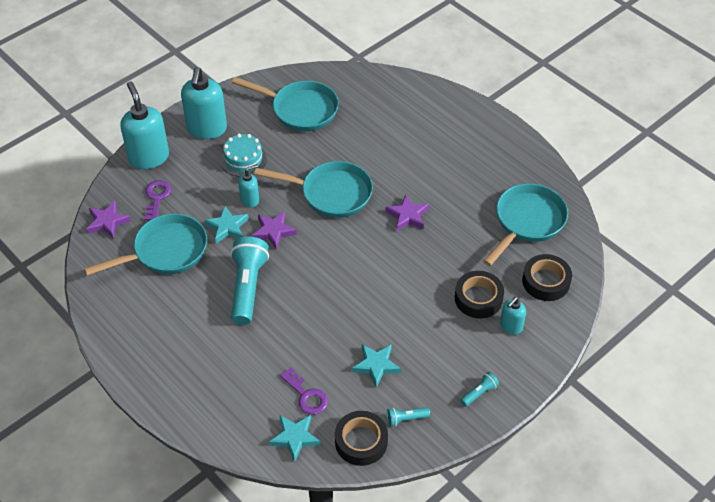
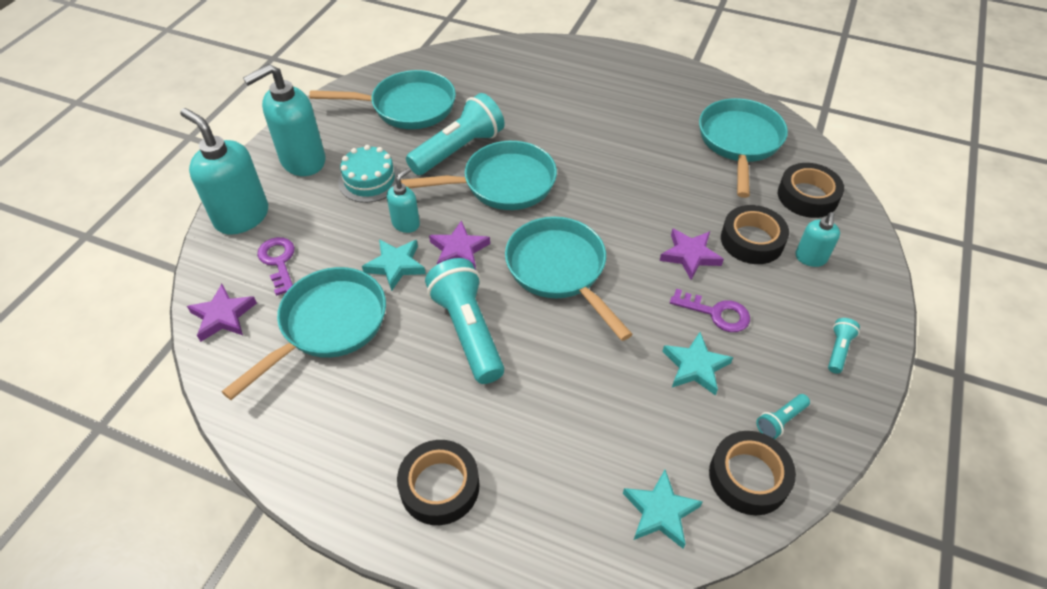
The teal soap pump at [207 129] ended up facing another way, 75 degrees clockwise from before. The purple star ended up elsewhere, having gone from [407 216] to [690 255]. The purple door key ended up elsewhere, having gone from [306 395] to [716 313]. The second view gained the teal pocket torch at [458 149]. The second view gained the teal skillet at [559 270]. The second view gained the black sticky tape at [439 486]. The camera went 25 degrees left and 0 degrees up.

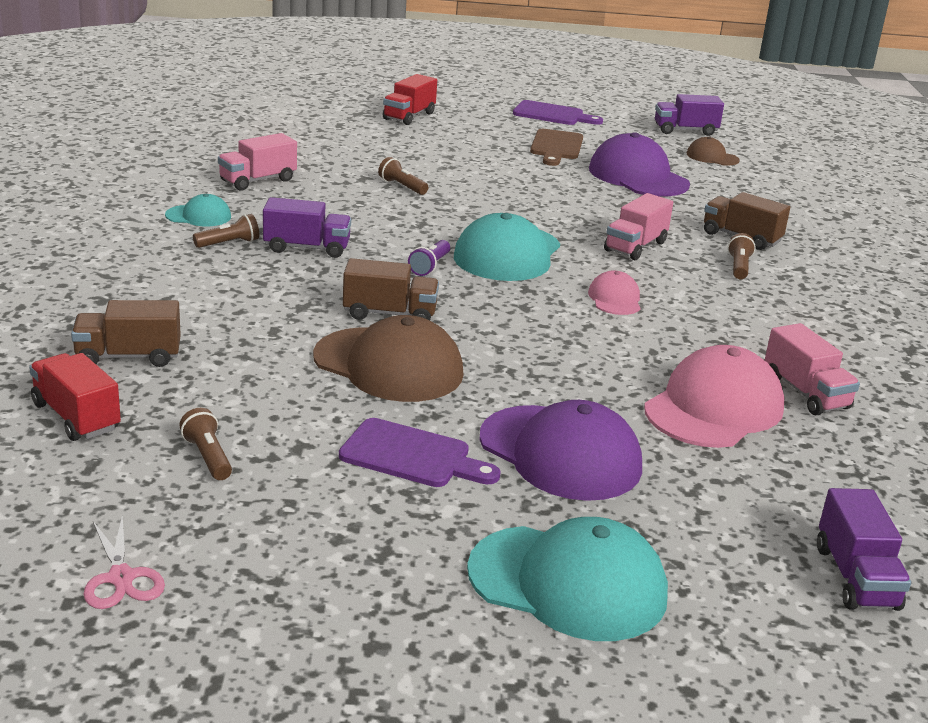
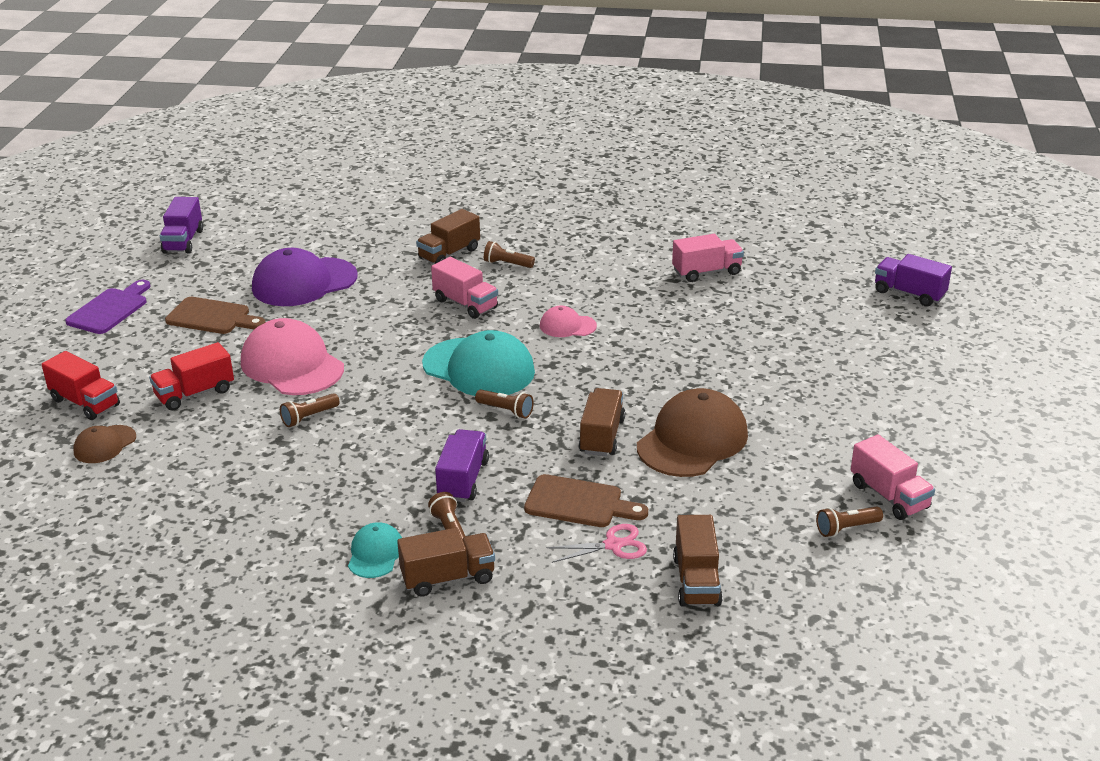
The rosy truck ended up elsewhere, having gone from [258 180] to [889 496]. The brown cap ended up elsewhere, having gone from [712 157] to [105 444]. What was the purple pocket torch at [430 266] turned into the brown pocket torch at [506 411]. The rosy cap ended up elsewhere, having gone from [714 408] to [292 365]. The red truck ended up elsewhere, having gone from [76 417] to [195 393]. The second view lost the purple cap at [560 453]. The second view lost the purple cutting board at [412 455]. The purple truck at [855 577] ended up facing another way, 150 degrees counterclockwise from before. The rosy shears ended up elsewhere, having gone from [121 578] to [613 545]. The second view lost the teal cap at [568 583]. The second view gained the brown cutting board at [579 503]. The second view gained the brown truck at [448 578]. The camera went 80 degrees left and 5 degrees up.

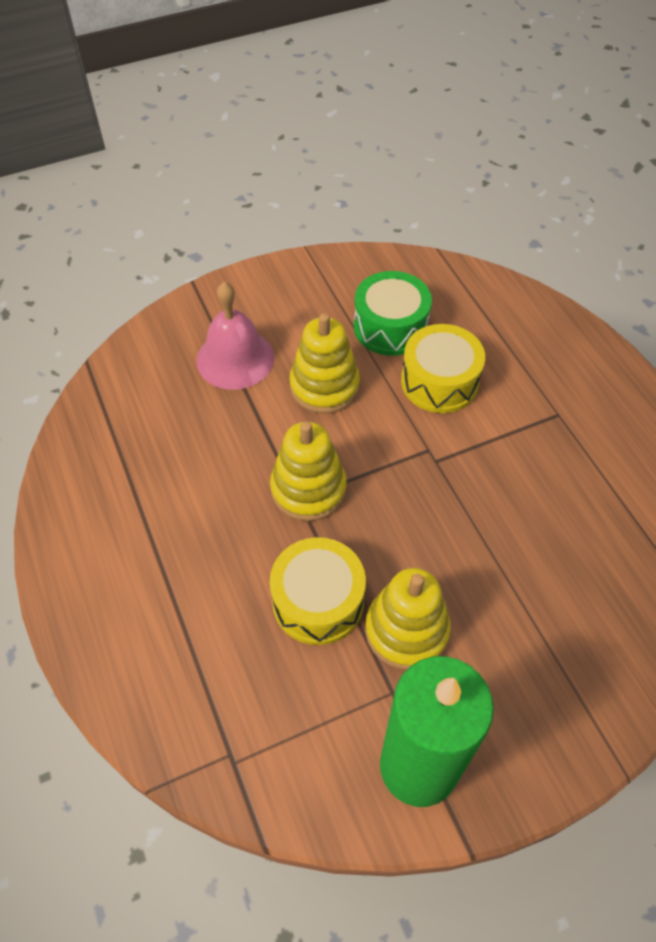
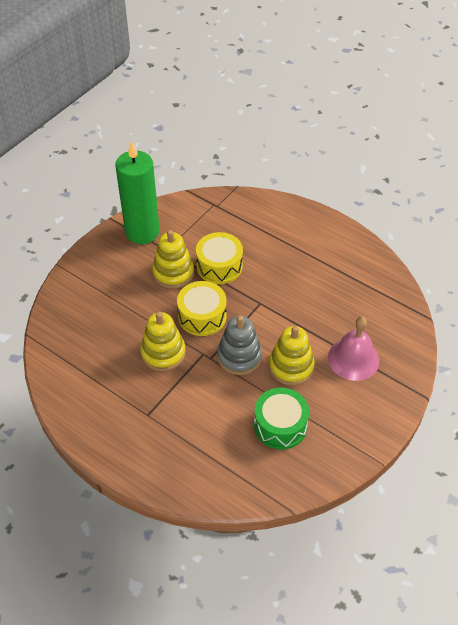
The bright yellow snare drum ended up elsewhere, having gone from [439 382] to [202 316]. The bright yellow ring stacker ended up elsewhere, having gone from [308 489] to [163 353]. The second view gained the grey ring stacker at [239 356]. The camera went 150 degrees right and 5 degrees down.

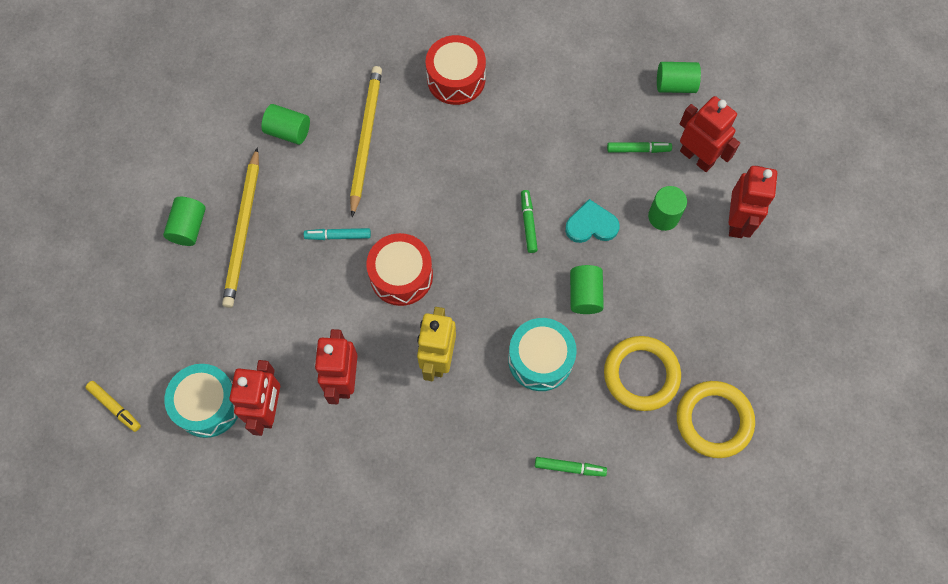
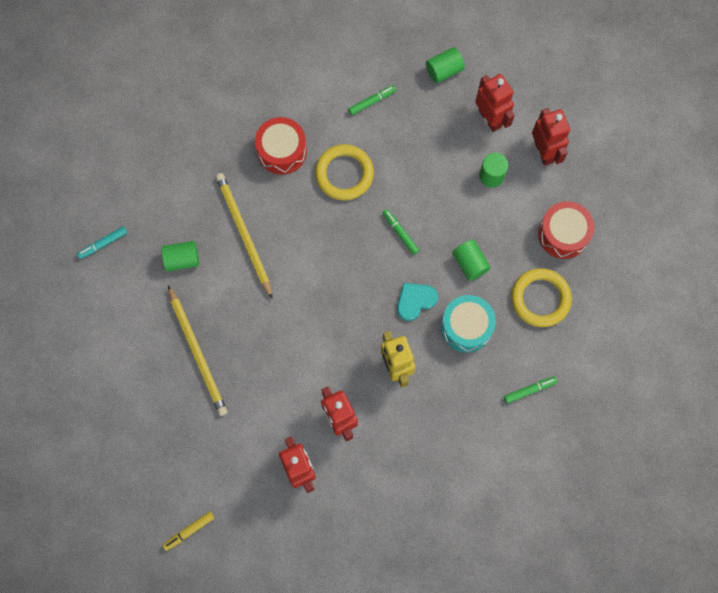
The red robot figure at [697 157] ended up facing another way, 45 degrees clockwise from before. The green marker ended up elsewhere, having gone from [638 149] to [372 101]. The second view lost the green cylinder shape at [188 227]. The teal heart ended up elsewhere, having gone from [591 225] to [415 301]. The teal marker ended up elsewhere, having gone from [338 236] to [103 244]. The red snare drum ended up elsewhere, having gone from [401 275] to [563 234]. The second view lost the teal snare drum at [208 405]. The bright yellow marker at [115 407] ended up facing another way, 135 degrees clockwise from before. The bright yellow ring ended up elsewhere, having gone from [714 420] to [344 174]. The camera went 30 degrees left and 5 degrees up.

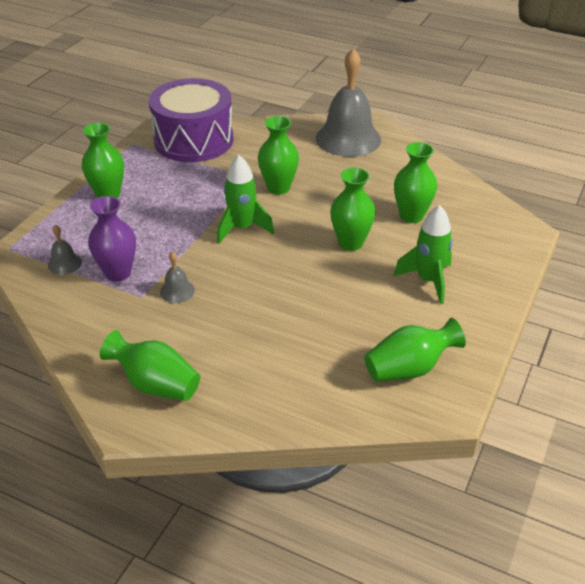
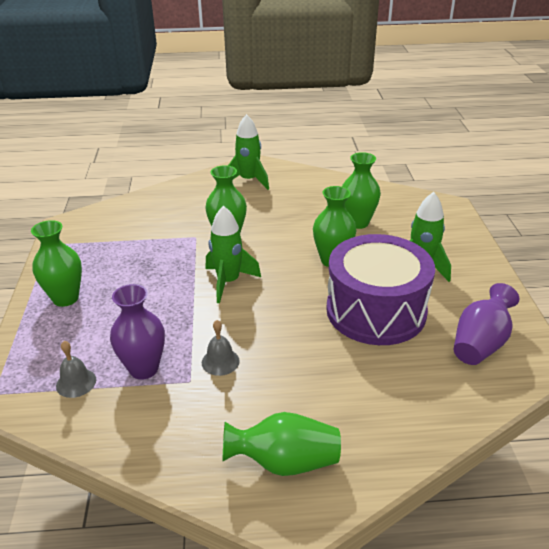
Where the grey school bell stood at [348 139], the green rocket came to stand at [249 180]. The purple snare drum ended up elsewhere, having gone from [194 140] to [376 311]. What was the green tall vase at [409 369] turned into the purple tall vase at [480 343]. The camera went 30 degrees left and 5 degrees down.

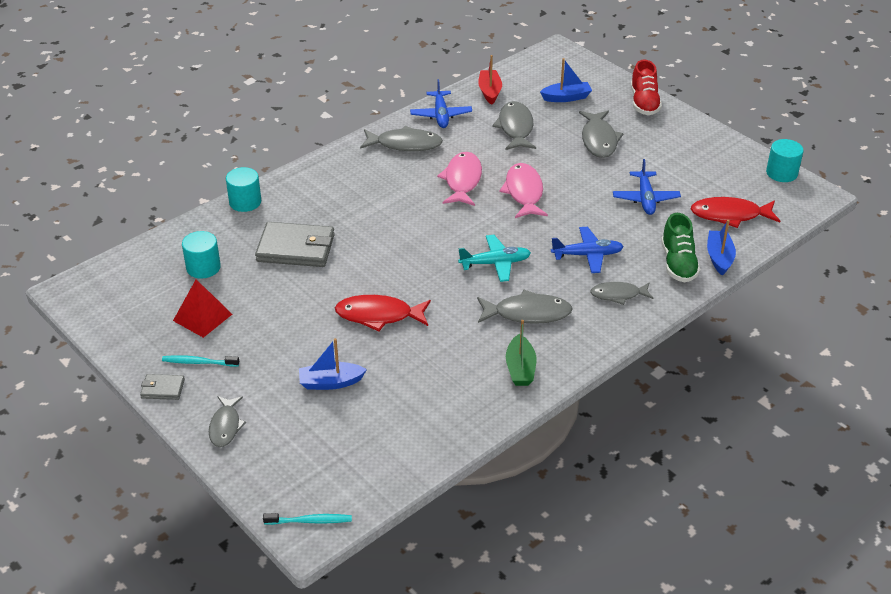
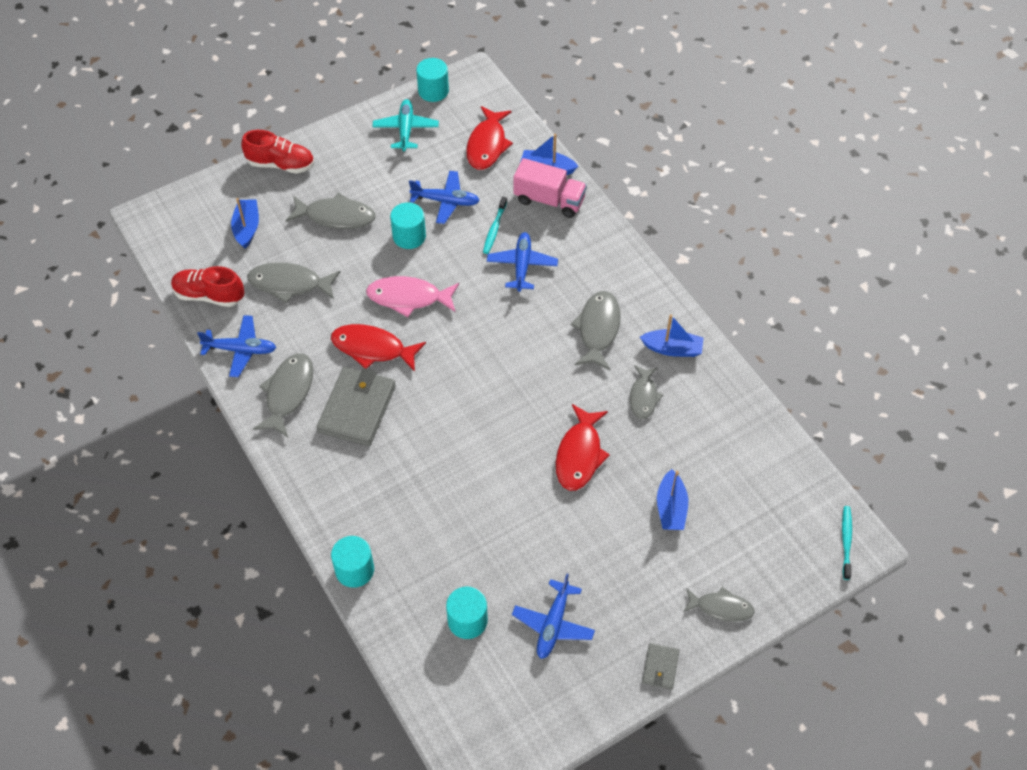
Where the red toy boat stood at [489 91], the red sneaker came to stand at [209 295]. What was the rosy fish at [462 180] turned into the red fish at [372 348]. Where the green sneaker stood at [678 263], the rosy truck came to stand at [549 200]. The grey wallet ended up elsewhere, having gone from [296 248] to [357 408]. The teal toy plane ended up elsewhere, having gone from [495 263] to [406 129]. Where the red pyramid shape stood at [202 317], the cobalt toy plane came to stand at [553 624]. The grey fish ended up elsewhere, having gone from [618 295] to [643 397]. What was the green toy boat at [520 368] turned into the cobalt toy boat at [672 349]. The teal tooth brush ended up elsewhere, having gone from [199 362] to [494 229]. The second view gained the teal cylinder shape at [409 236]. The camera went 80 degrees left and 15 degrees up.

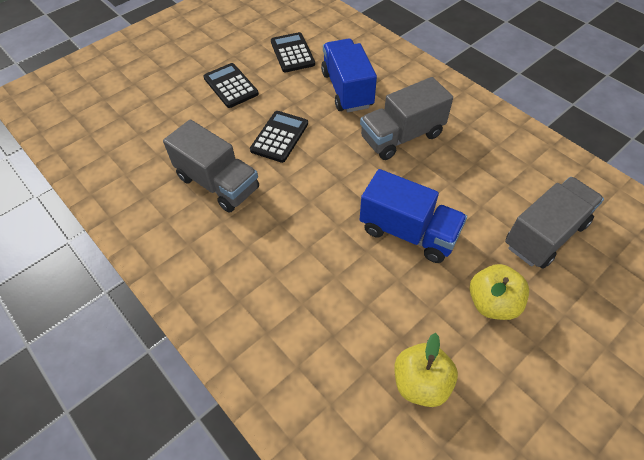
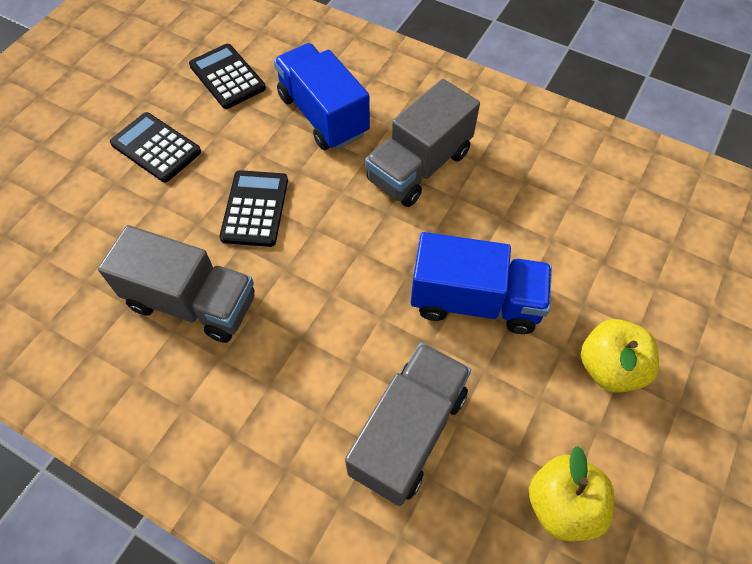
The grey truck ended up elsewhere, having gone from [545 234] to [408 432]. The camera went 20 degrees left and 5 degrees up.

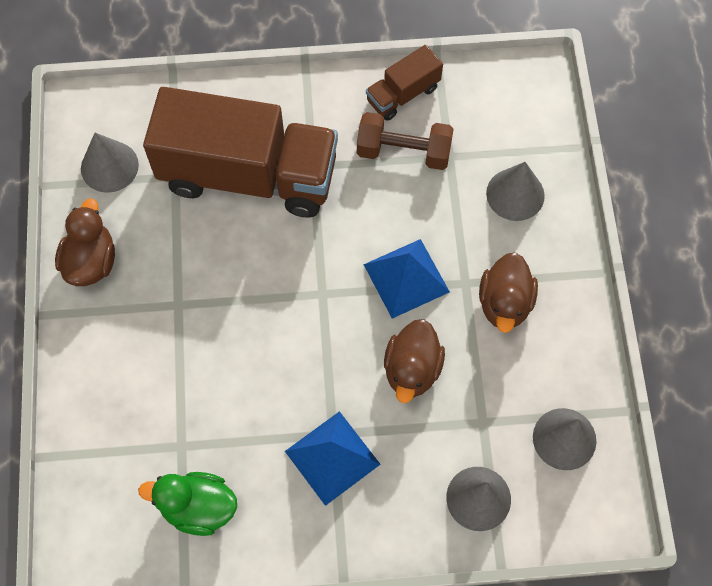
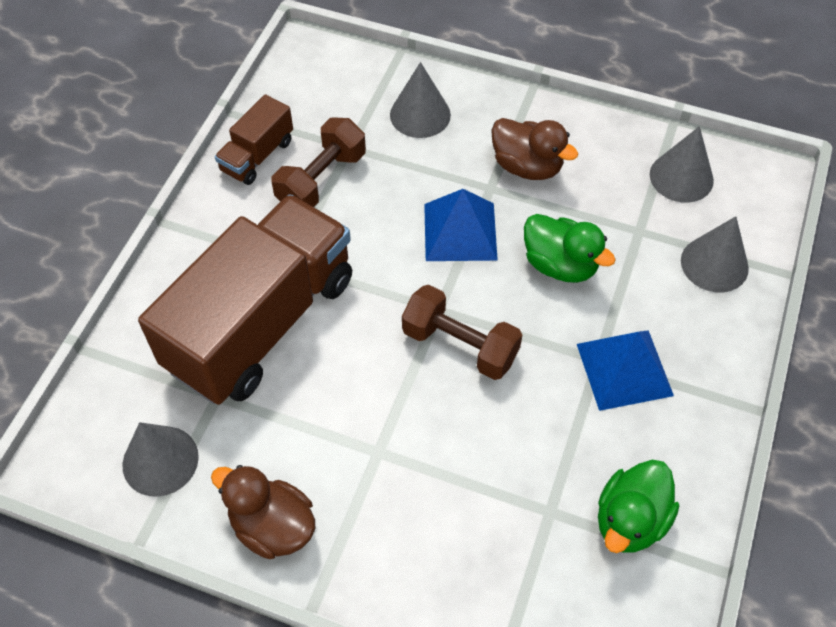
The brown truck at [403 94] ended up facing another way, 45 degrees clockwise from before. What was the brown toy duck at [412 369] turned into the green toy duck at [560 265]. The second view gained the brown dumbbell at [460 345]. The camera went 65 degrees left and 10 degrees down.

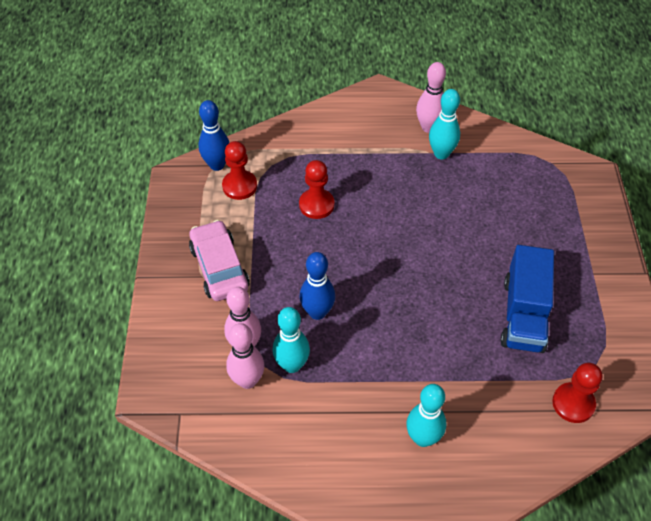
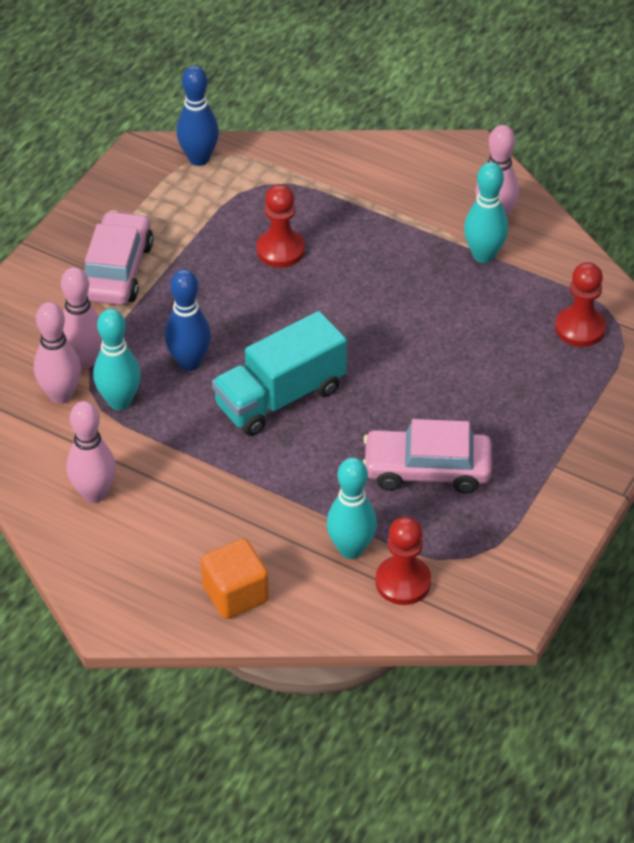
The red chess pawn ended up elsewhere, having gone from [239 186] to [580 328]. Where the cobalt truck stood at [523 314], the rosy toy car came to stand at [427 470]. The teal skittle ended up elsewhere, having gone from [423 438] to [351 549]. The second view gained the teal truck at [280 397]. The second view gained the rosy skittle at [94 493]. The second view gained the orange block at [235 594]. The camera went 30 degrees right and 5 degrees down.

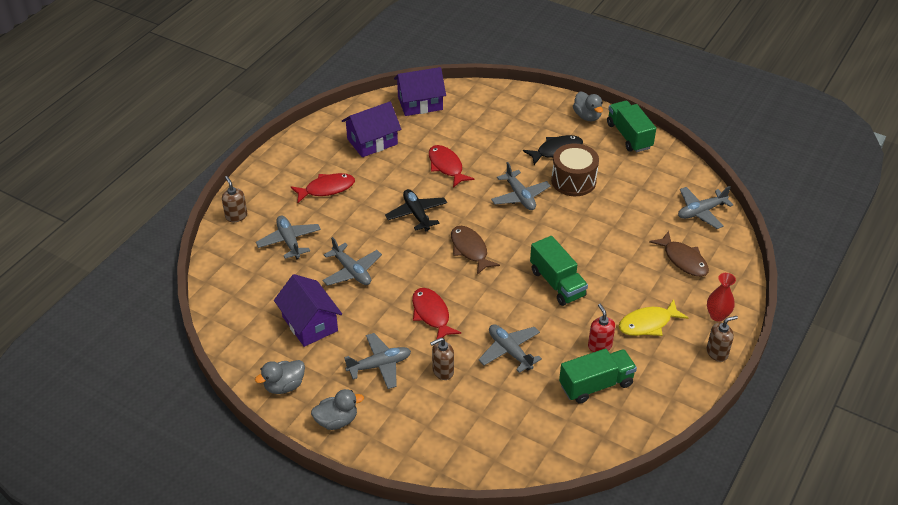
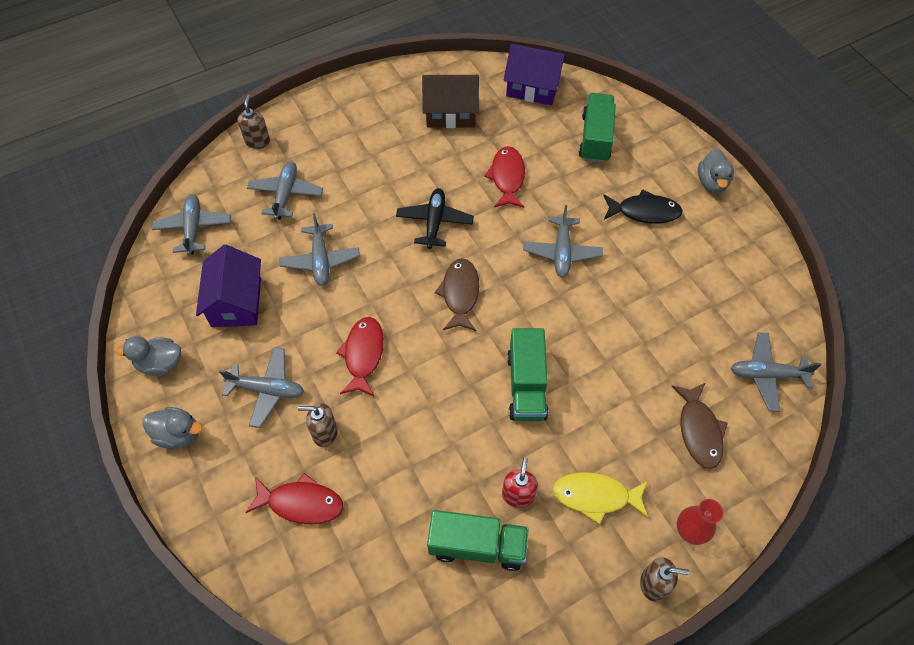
The green truck ended up elsewhere, having gone from [629 136] to [595 138]. What was the purple toy house at [372 141] turned into the brown toy house at [450 113]. The second view lost the brown snare drum at [573 181]. The red fish ended up elsewhere, having gone from [326 189] to [301 503]. The grey toy plane ended up elsewhere, having gone from [510 351] to [193 228]. The camera went 30 degrees right and 15 degrees up.

